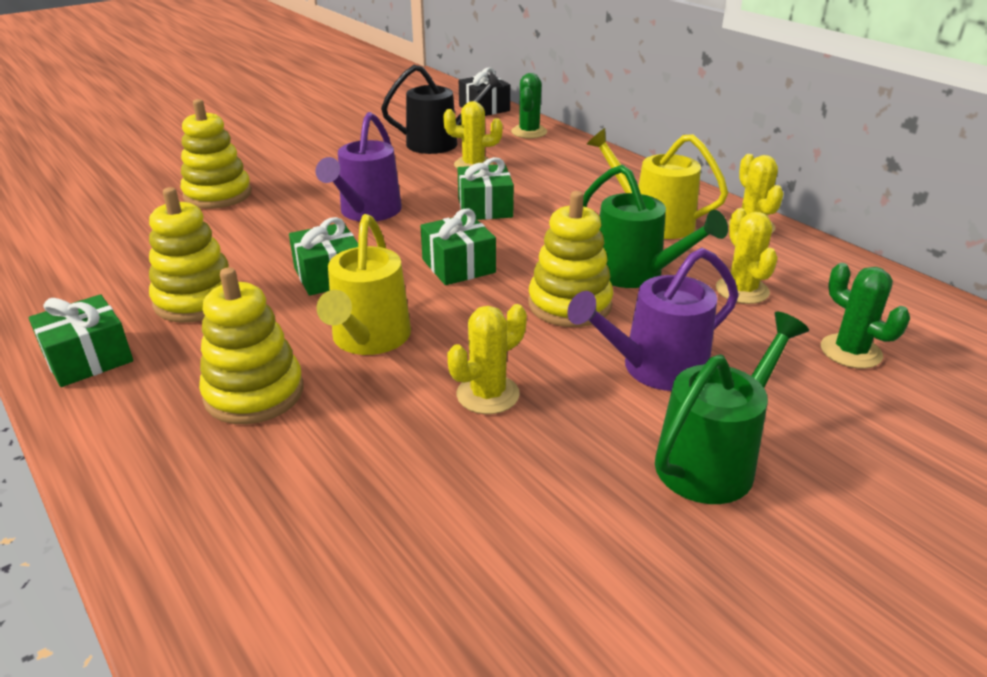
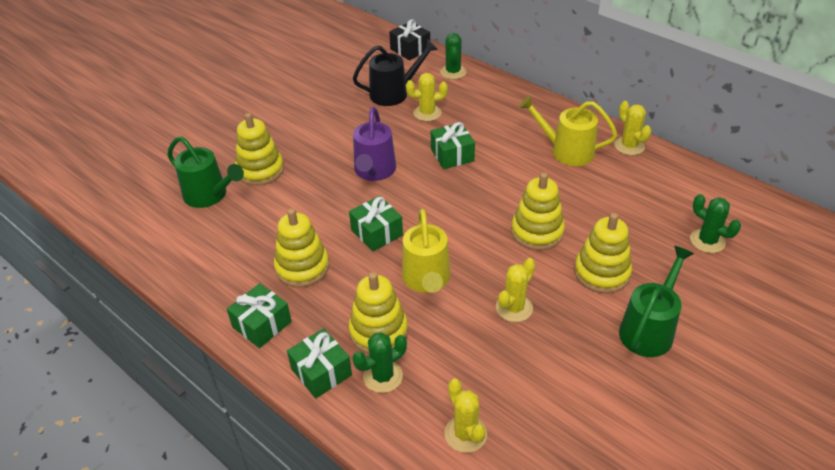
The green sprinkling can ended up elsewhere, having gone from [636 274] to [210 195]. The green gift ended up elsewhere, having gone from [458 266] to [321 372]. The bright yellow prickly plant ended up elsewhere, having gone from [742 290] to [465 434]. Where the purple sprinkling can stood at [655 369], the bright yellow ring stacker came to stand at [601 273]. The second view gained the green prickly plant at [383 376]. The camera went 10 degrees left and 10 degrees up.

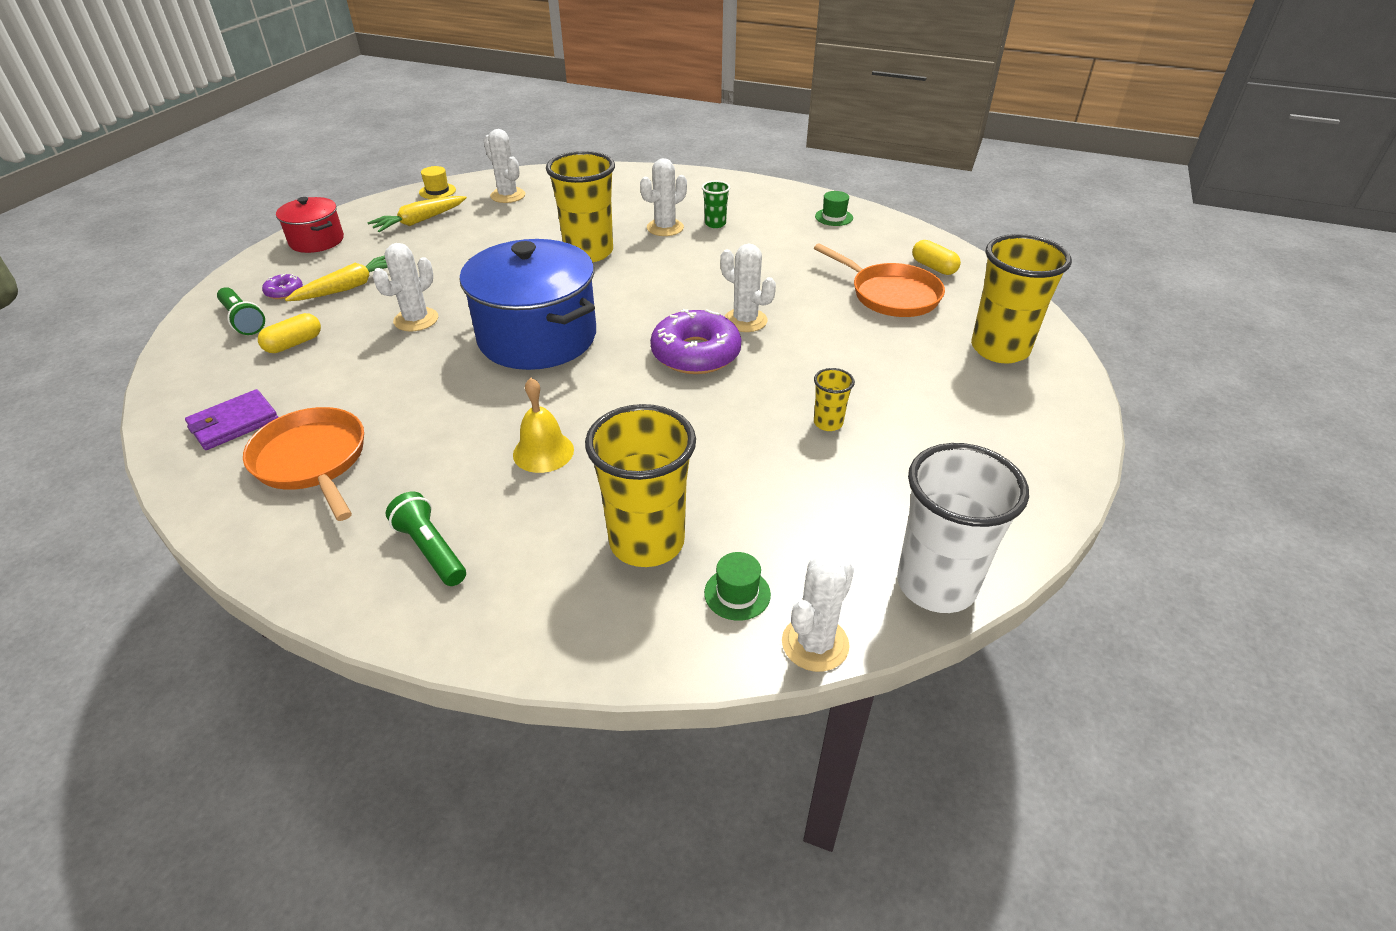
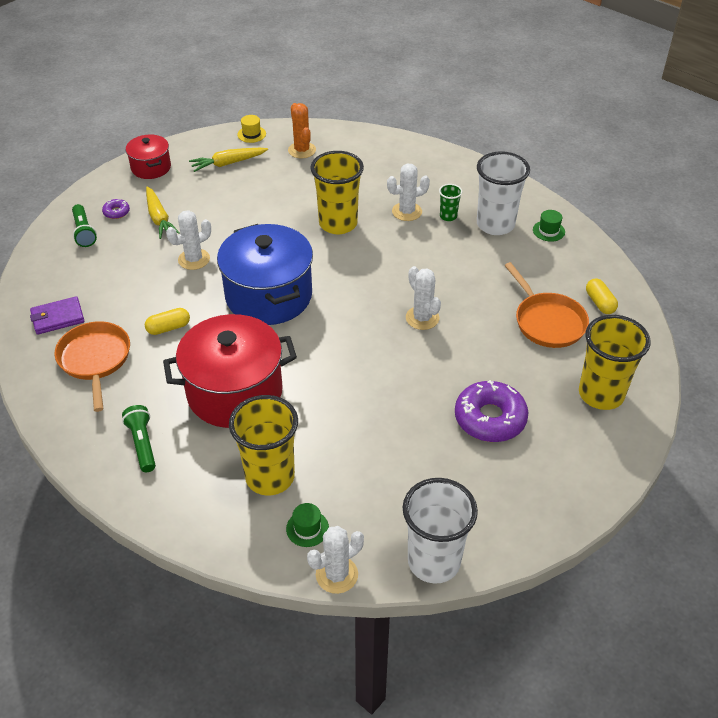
What was the snow-white prickly plant at [508 195] turned into the orange prickly plant at [302 150]. The bright yellow toy carrot at [349 287] ended up facing another way, 90 degrees clockwise from before. The purple glazed donut ended up elsewhere, having gone from [695 354] to [490 418]. The bright yellow pill shape ended up elsewhere, having gone from [294 344] to [168 328]. The second view lost the bright yellow cup at [828 423]. Where the bright yellow school bell stood at [543 452], the red stockpot came to stand at [235 392]. The second view gained the snow-white cup at [495 224]. The camera went 20 degrees right and 5 degrees up.

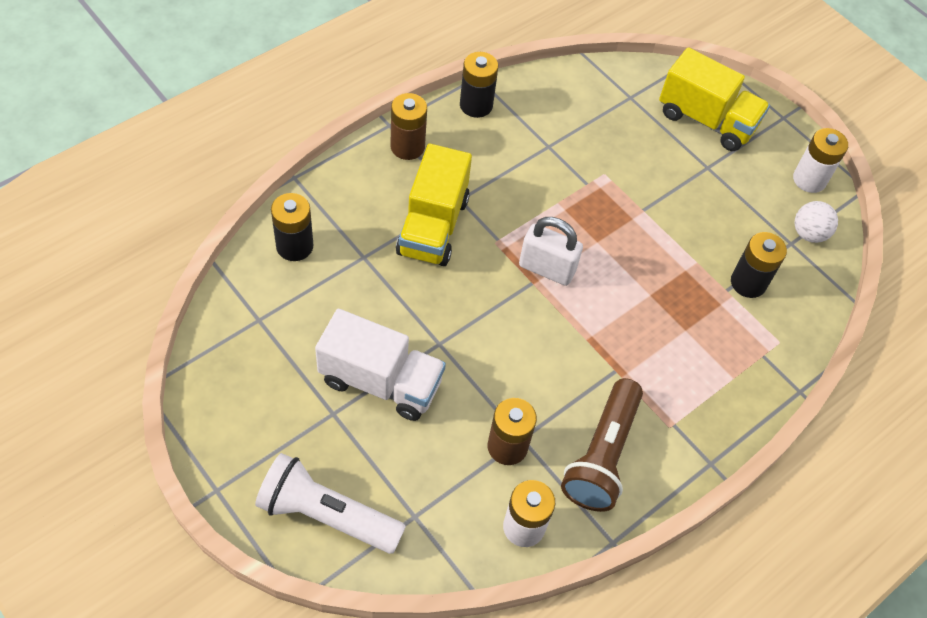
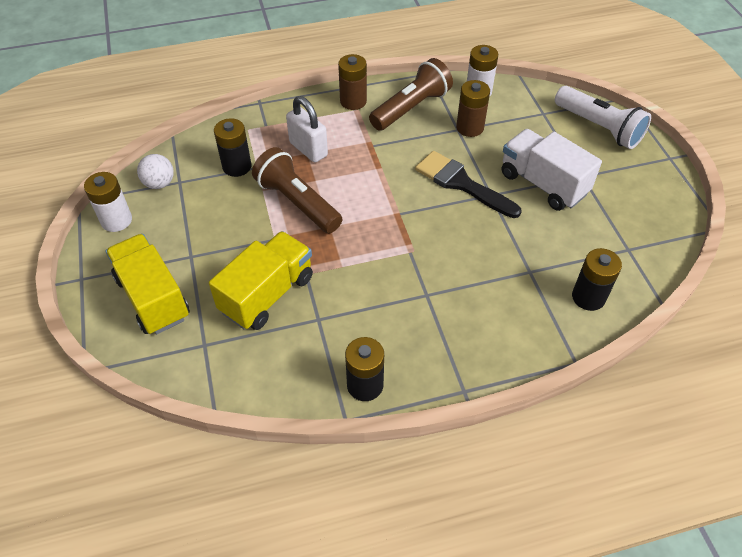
The brown power cell ended up elsewhere, having gone from [407 147] to [353 101]. The bright yellow truck ended up elsewhere, having gone from [433 226] to [267 294]. The snow-white small lock ended up elsewhere, having gone from [546 269] to [308 149]. The second view gained the brown pocket torch at [297 202]. The second view gained the black paintbrush at [461 183]. The camera went 150 degrees left and 5 degrees down.

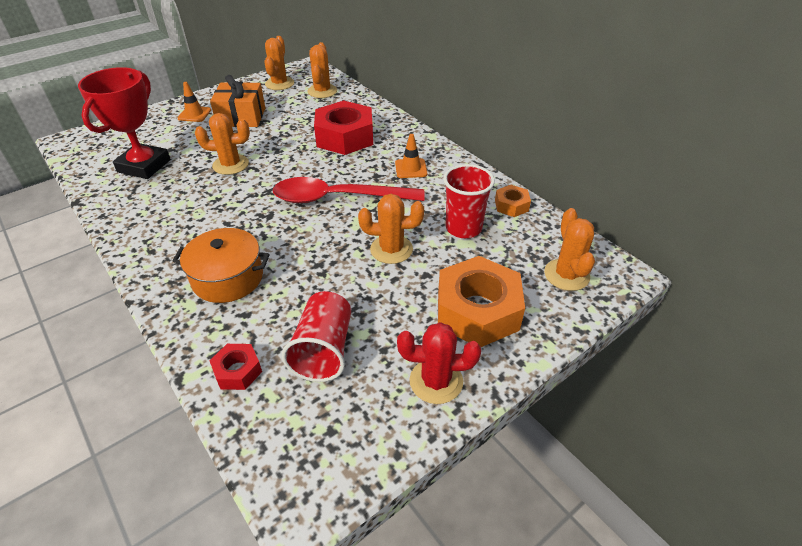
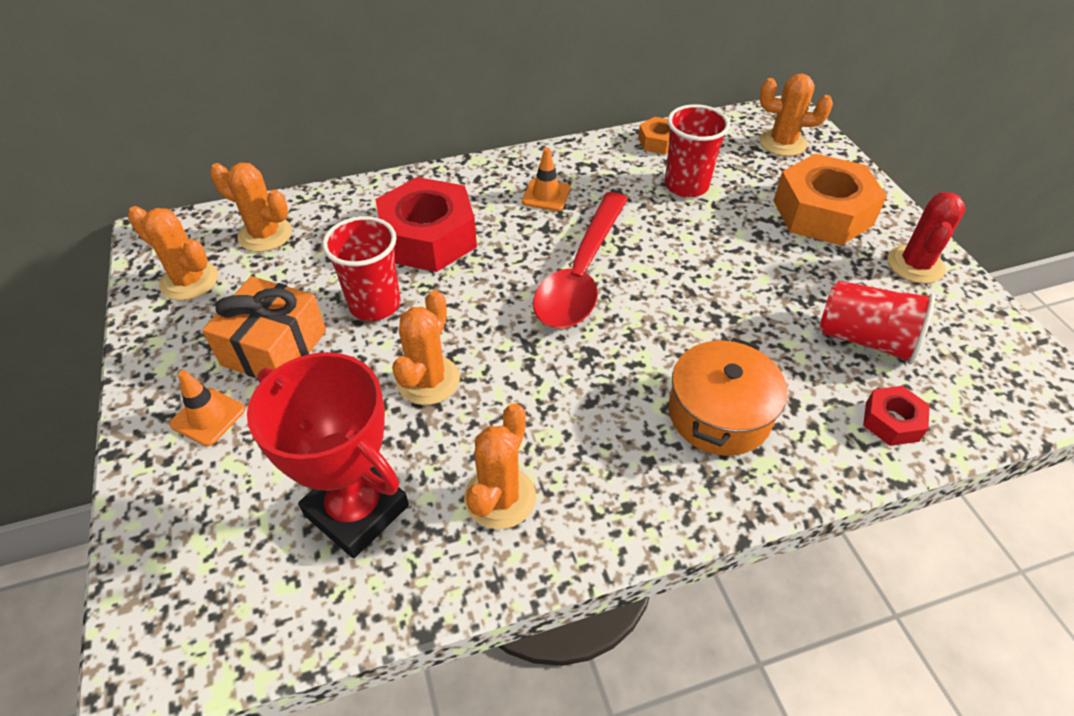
The orange prickly plant ended up elsewhere, having gone from [391 249] to [500 497]. The second view gained the red cup at [375 304]. The camera went 70 degrees left and 5 degrees up.

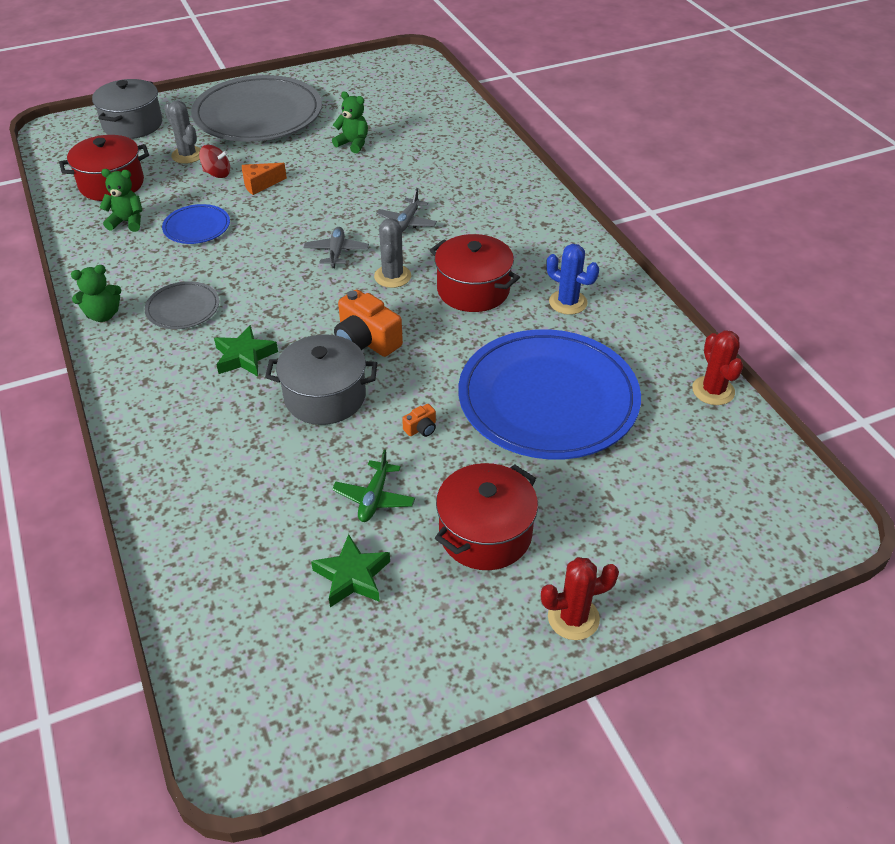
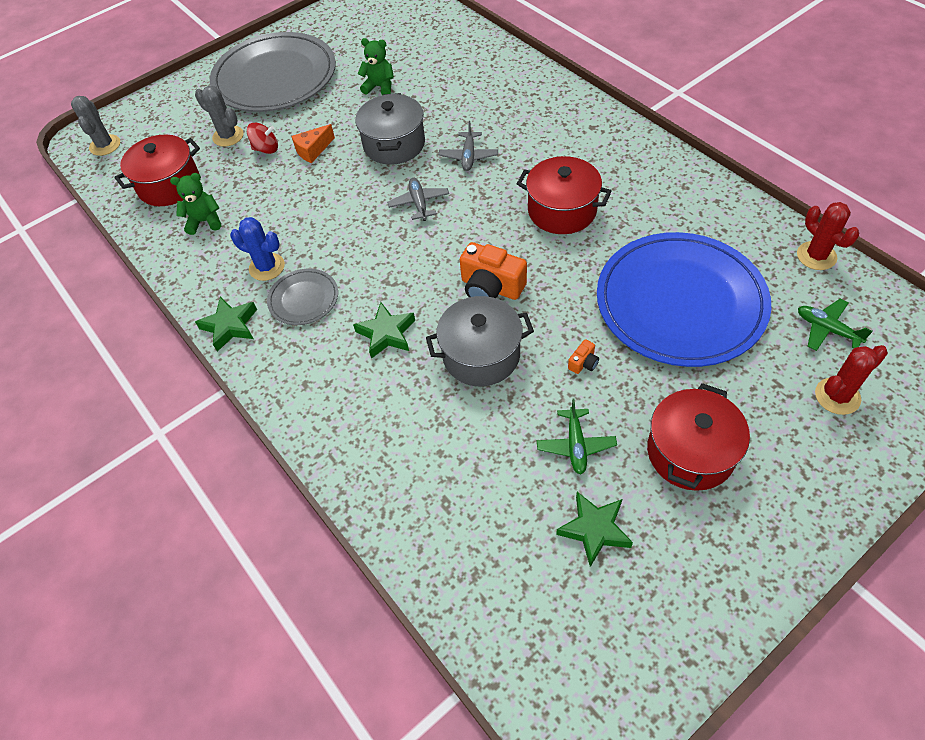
The grey stockpot ended up elsewhere, having gone from [132 125] to [394 144]. The second view lost the cobalt dinner plate at [197 227]. The grey prickly plant ended up elsewhere, having gone from [392 276] to [105 145]. The cobalt prickly plant ended up elsewhere, having gone from [568 302] to [267 267]. Where the green teddy stood at [103 315], the green star came to stand at [230 326]. The red prickly plant ended up elsewhere, having gone from [573 618] to [837 396]. The second view gained the green toy plane at [827 329]. The camera went 10 degrees left and 10 degrees up.

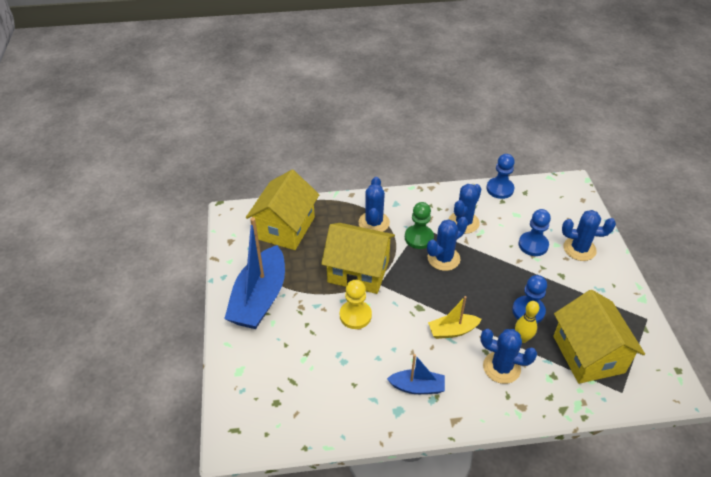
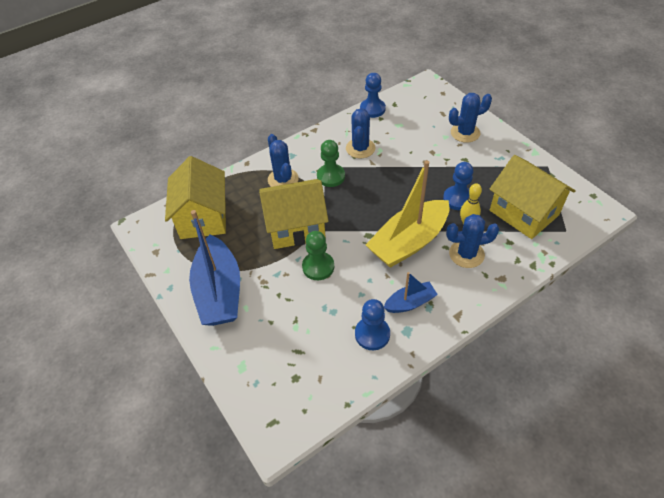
The cobalt chess pawn ended up elsewhere, having gone from [533 245] to [372 334]. The second view lost the cobalt prickly plant at [443 258]. What was the bright yellow chess pawn at [355 315] turned into the green chess pawn at [318 267]. The size of the bright yellow toy boat at [452 331] changed by a factor of 1.97. The camera went 25 degrees left and 5 degrees up.

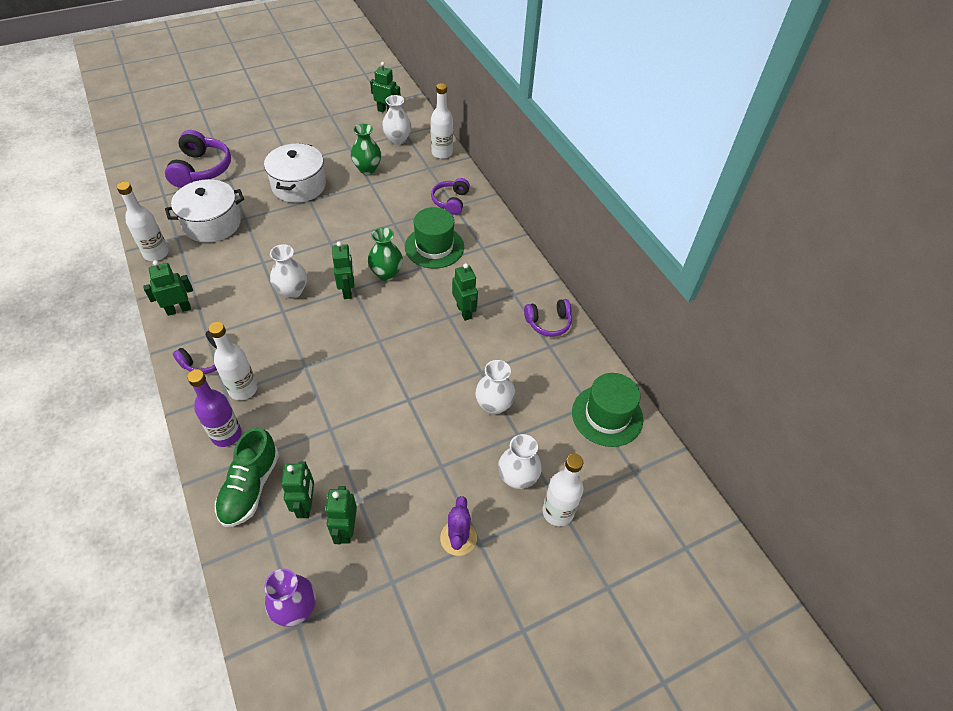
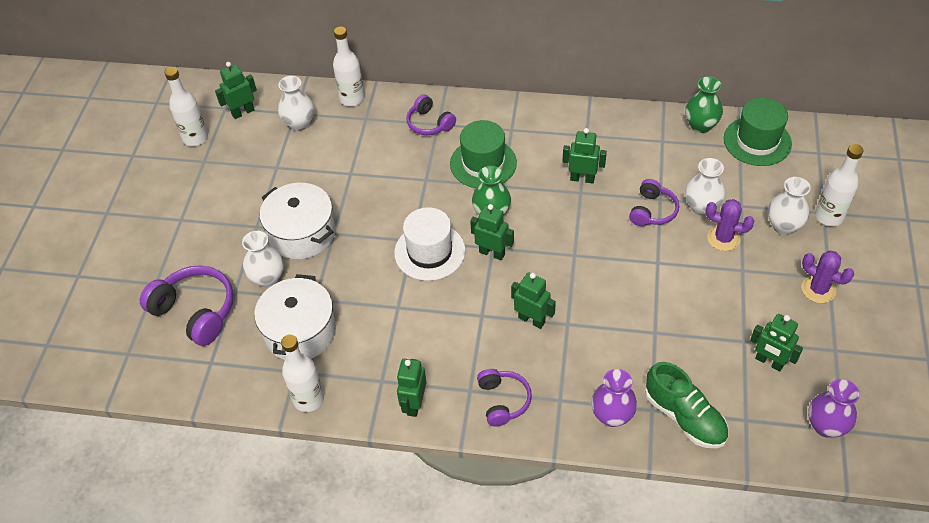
The green tall vase ended up elsewhere, having gone from [367 169] to [700 125]. The snow-white tall vase ended up elsewhere, having gone from [292 291] to [267 278]. The purple headphones ended up elsewhere, having gone from [548 322] to [652 211]. The snow-white bottle ended up elsewhere, having gone from [243 389] to [195 138]. Where the purple bottle stood at [226 434], the purple tall vase came to stand at [612 415]. The green robot figure ended up elsewhere, having gone from [306 505] to [531 320]. The second view gained the purple prickly plant at [723 238]. The second view gained the snow-white tall hat at [429 252]. The camera went 50 degrees left and 0 degrees up.

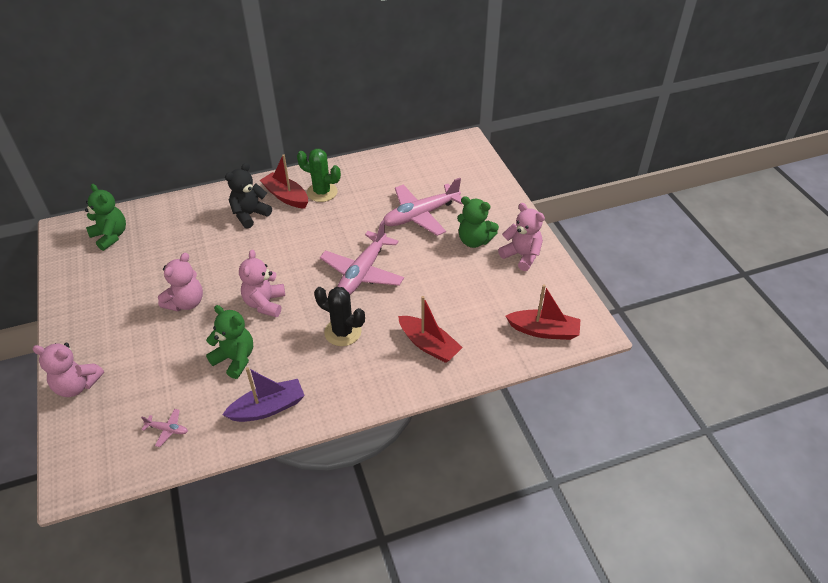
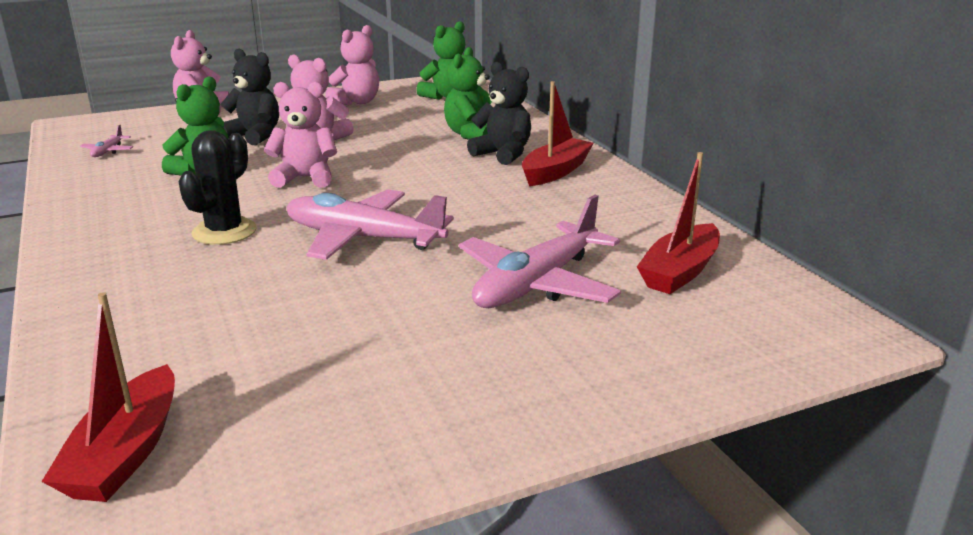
The second view lost the green prickly plant at [322 192]. The rosy toy plane at [420 215] ended up facing another way, 105 degrees counterclockwise from before. The green teddy ended up elsewhere, having gone from [474 241] to [471 134]. The rosy teddy ended up elsewhere, having gone from [521 256] to [357 102]. The red toy boat ended up elsewhere, having gone from [428 345] to [680 271]. The second view lost the purple toy boat at [268 408]. The second view gained the black teddy at [255 136]. The camera went 85 degrees right and 20 degrees down.

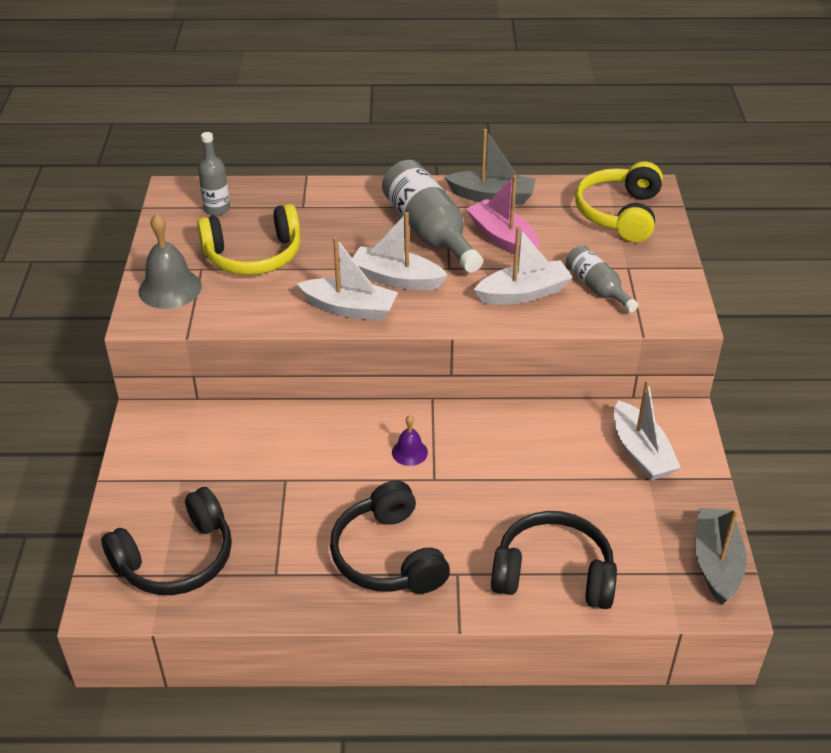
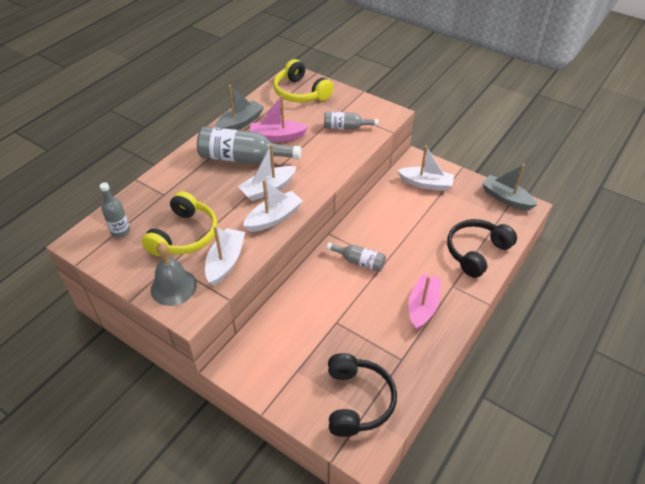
The snow-white toy boat ended up elsewhere, having gone from [523 293] to [225 262]. Where the purple school bell stood at [409 452], the grey bottle came to stand at [359 261]. Where the black headphones stood at [388 556], the rosy toy boat came to stand at [423 306]. The camera went 55 degrees left and 5 degrees up.

